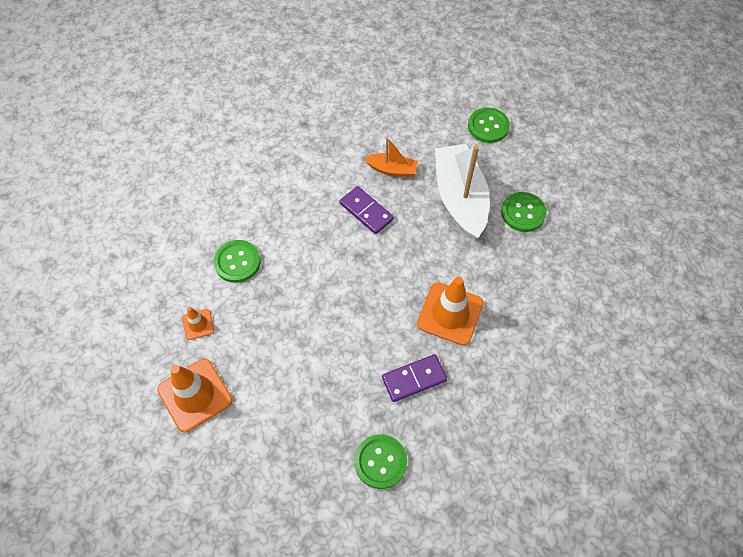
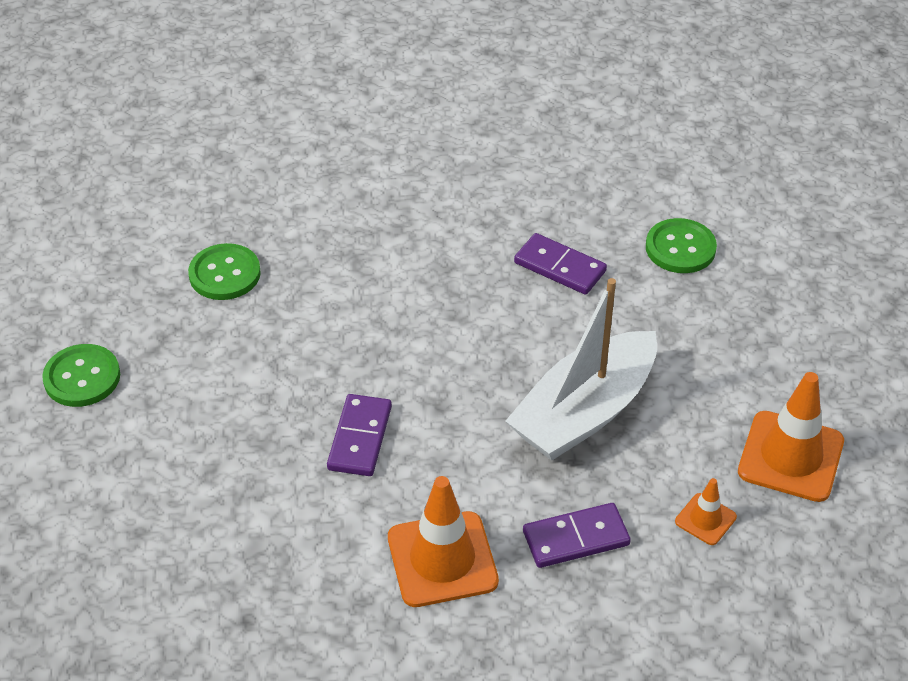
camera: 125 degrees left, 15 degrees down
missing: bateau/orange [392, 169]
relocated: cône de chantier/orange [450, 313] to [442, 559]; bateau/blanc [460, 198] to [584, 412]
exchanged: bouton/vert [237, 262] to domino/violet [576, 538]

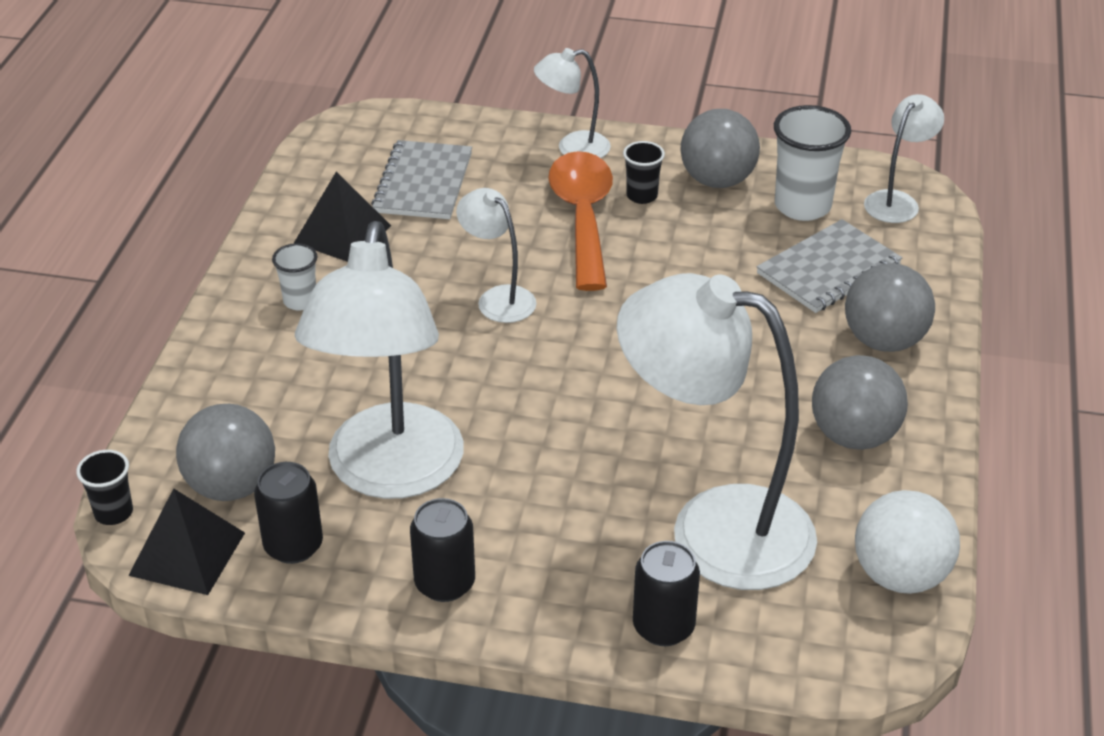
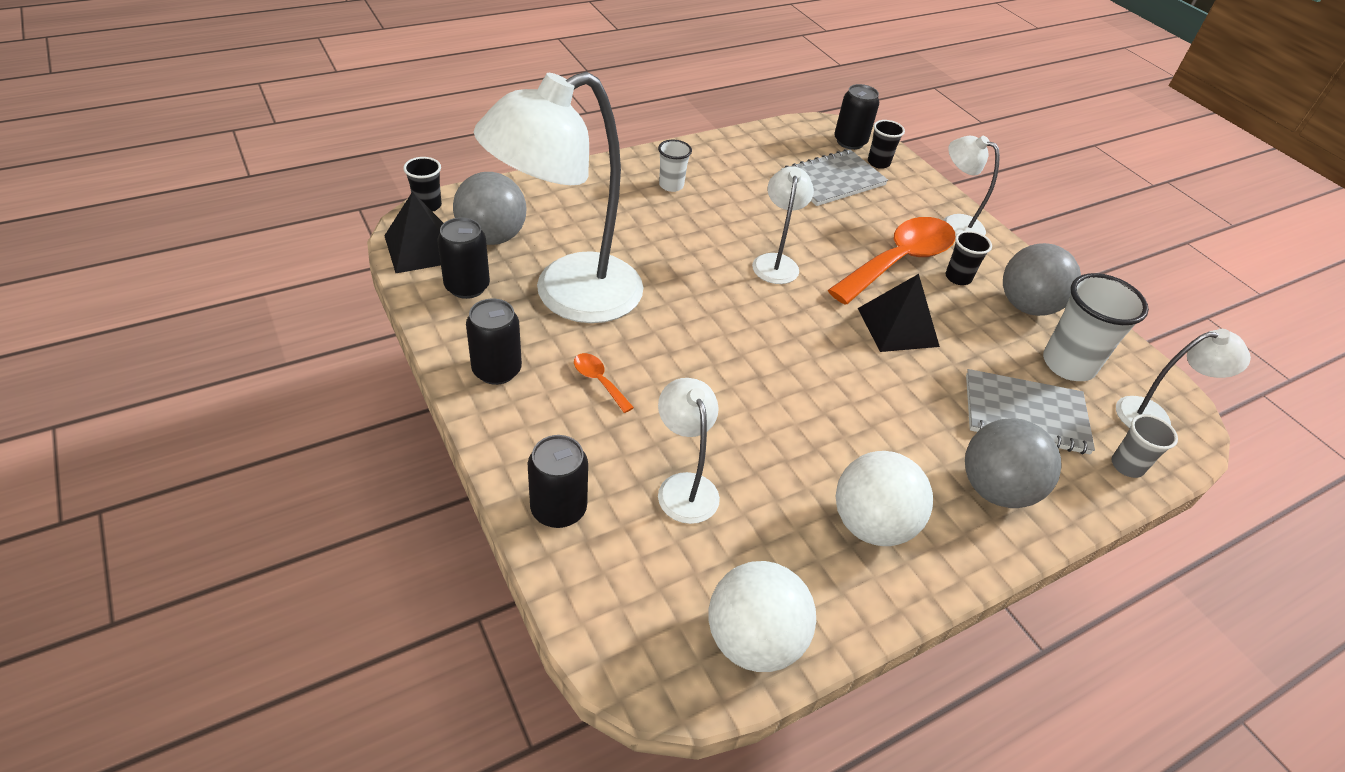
camera: 45 degrees right, 5 degrees up
appeared: cuillère/orange [599, 381]; canette/noir [850, 142]; gobelet/noir [878, 163]; gobelet/gris [1127, 466]
relocated: pyramide/noir [342, 234] to [898, 327]
colour: balle/gris [853, 436] to balle/blanc [871, 524]
size: lampe/blanc [713, 528] = [684, 486] x0.47

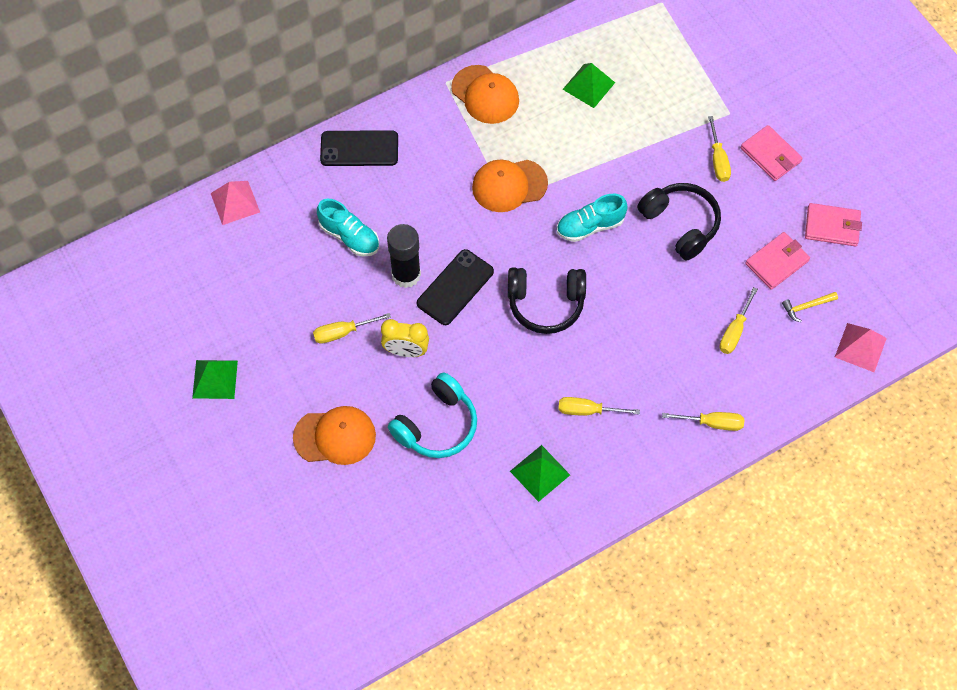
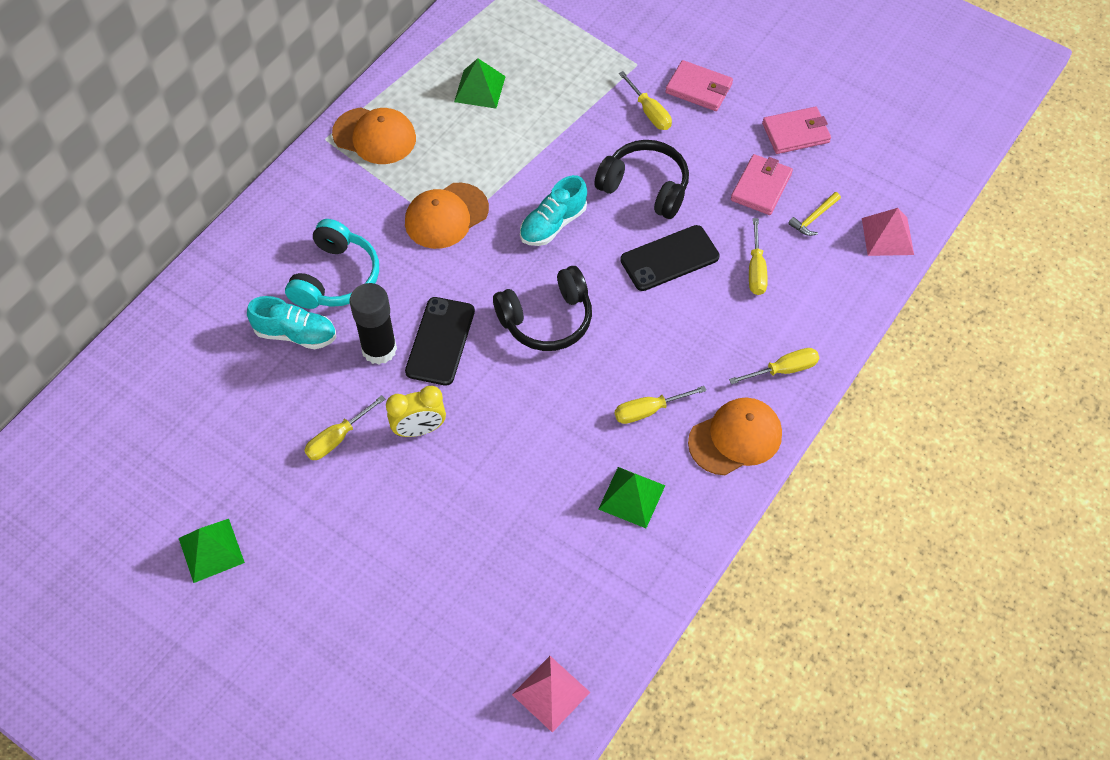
camera: 25 degrees left, 5 degrees down
relocated: pyramide/rose [235, 202] to [551, 693]; casquette/orange [335, 436] to [735, 438]; téléphone/noir [359, 149] to [669, 258]; casque audio/turquoise [437, 425] to [336, 278]

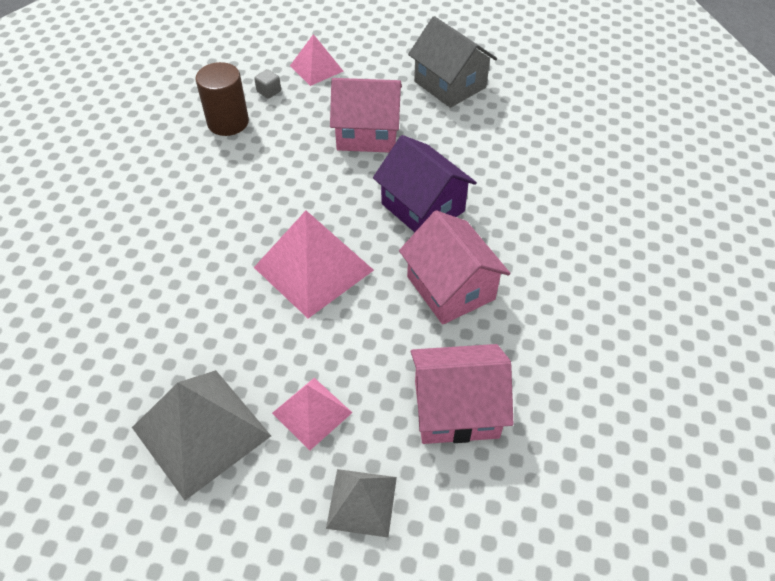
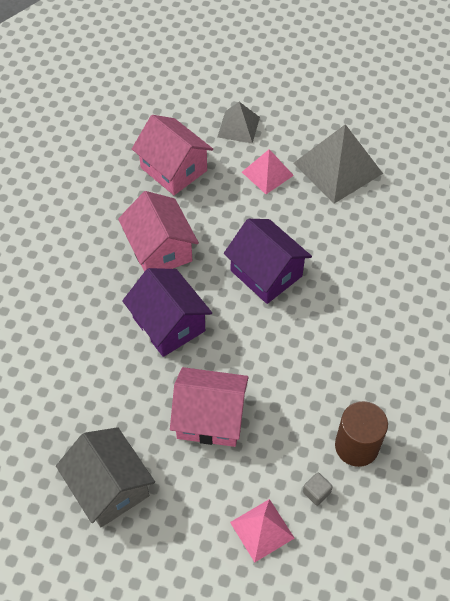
camera: 175 degrees left, 5 degrees up
exchanged: pyramide/rose [313, 268] to maison/violet [266, 273]
spun: maison/rose [456, 409] = [174, 169] 45 degrees clockwise

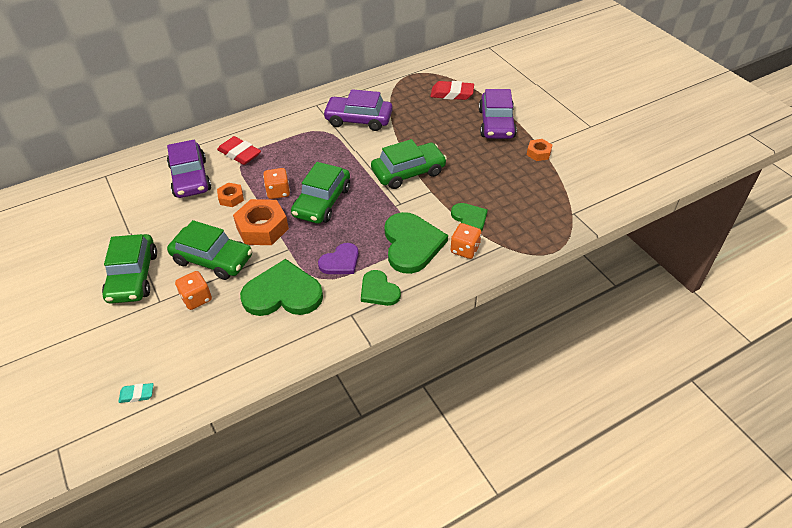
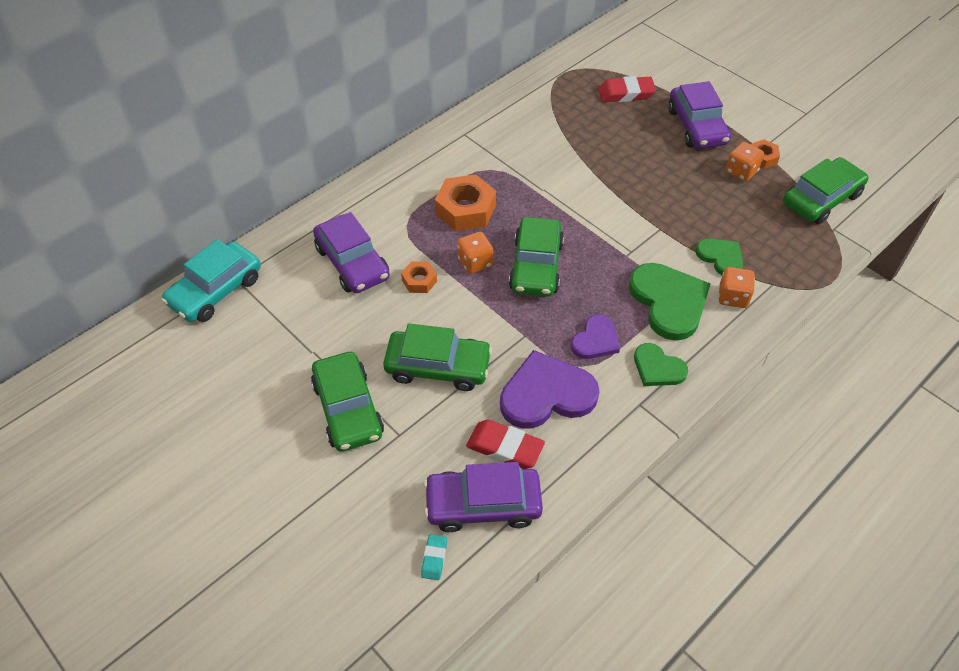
camera: 15 degrees left, 5 degrees up
appeared: voiture/turquoise [215, 291]
relocated: dé/orange [196, 298] to [741, 172]; gomme/rouge [239, 154] to [505, 447]; écrou/orange [262, 228] to [465, 210]; voiture/violet [358, 119] to [483, 504]; voiture/vert [408, 172] to [821, 199]
colour: cœur/vert [283, 293] to cœur/violet [546, 394]
spun: gomme/turquoise [137, 394] = [434, 558] 60 degrees counterclockwise

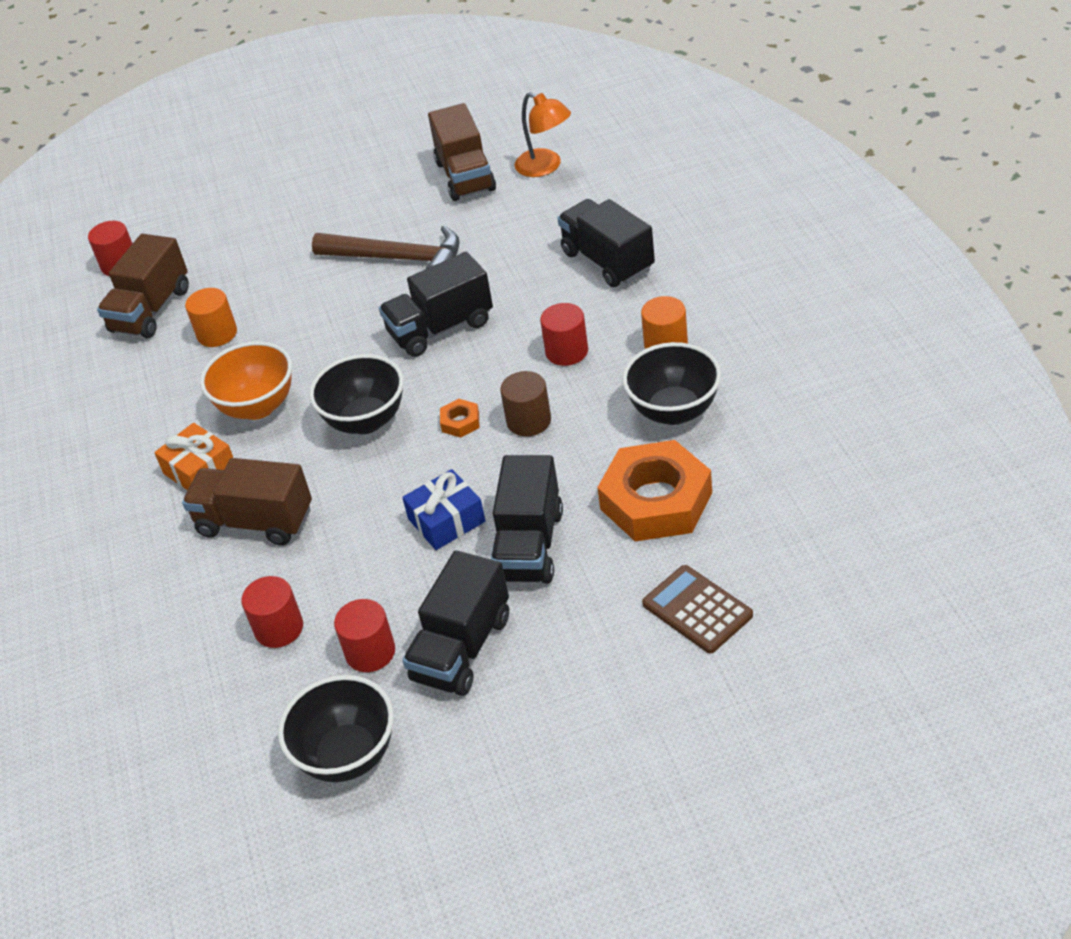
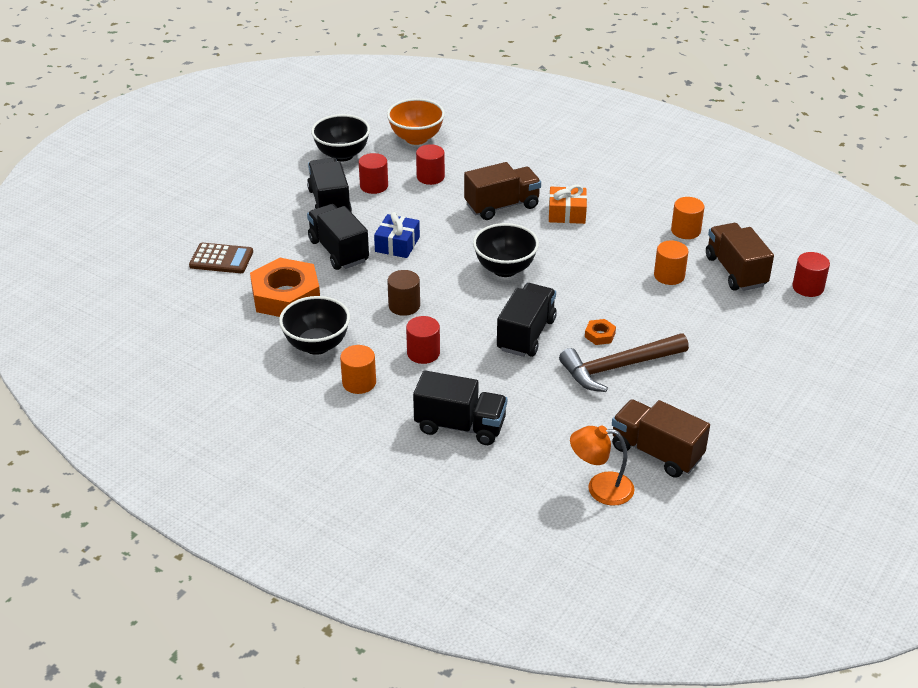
camera: 135 degrees right, 5 degrees down
appeared: cylindre/orange [685, 231]
relocated: bol/orange [257, 406] to [416, 138]; écrou/orange [460, 422] to [600, 335]

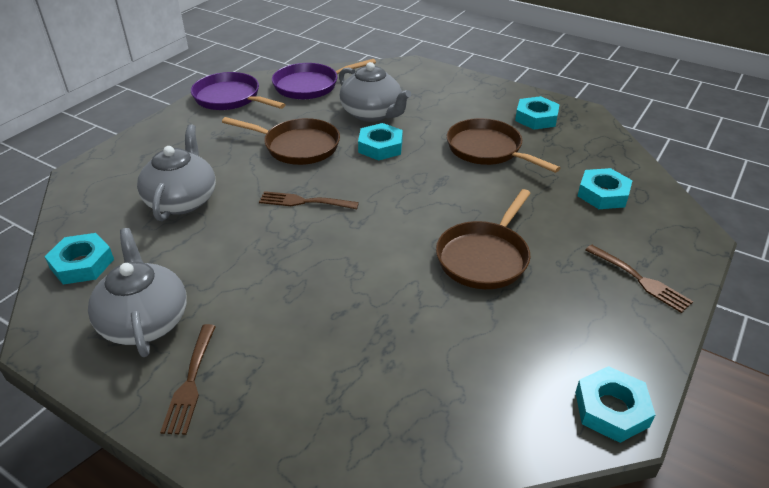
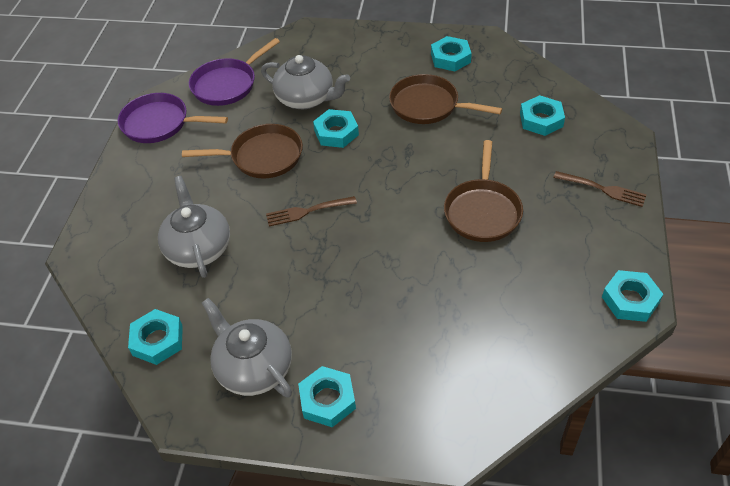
camera: 20 degrees left, 10 degrees up
exchanged: fourchette/marron [190, 381] to écrou/turquoise [327, 400]

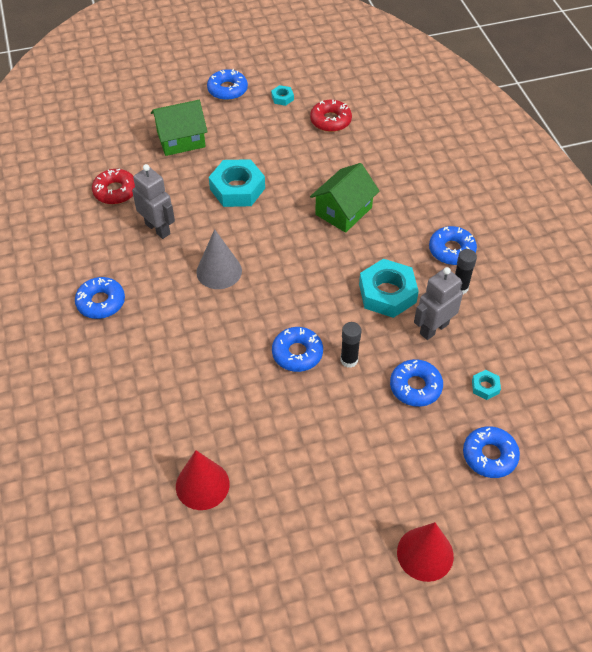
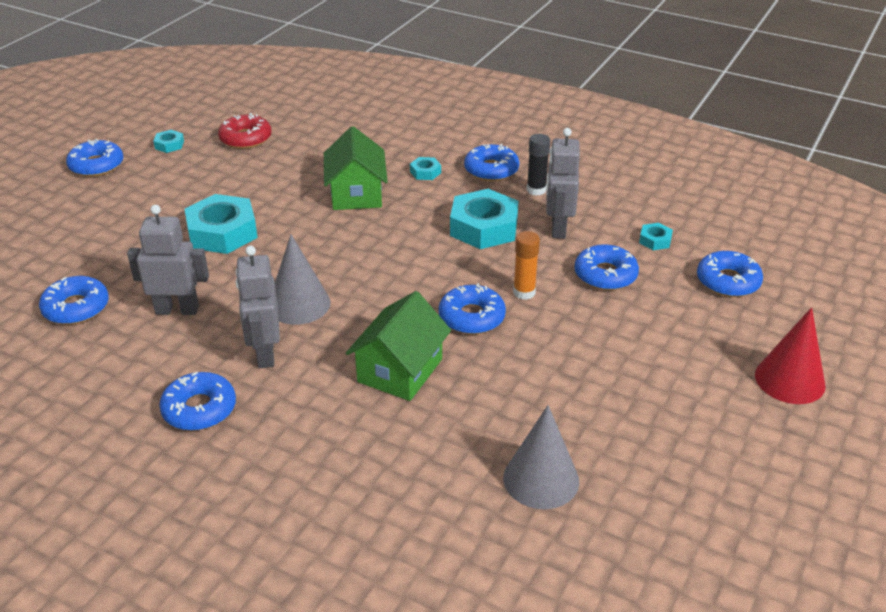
camera: 45 degrees left, 15 degrees down
appeared: robot/gris [265, 353]; écrou/turquoise [425, 172]
relocated: maison/vert [181, 140] to [400, 370]
colour: beignet/rouge [115, 191] to beignet/bleu [76, 308]; cône/rouge [202, 485] to cône/gris [541, 479]; bâton de colle/noir [349, 360] to bâton de colle/orange [524, 292]

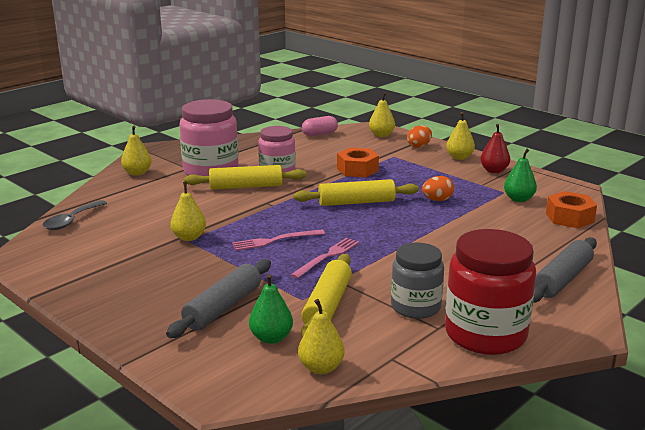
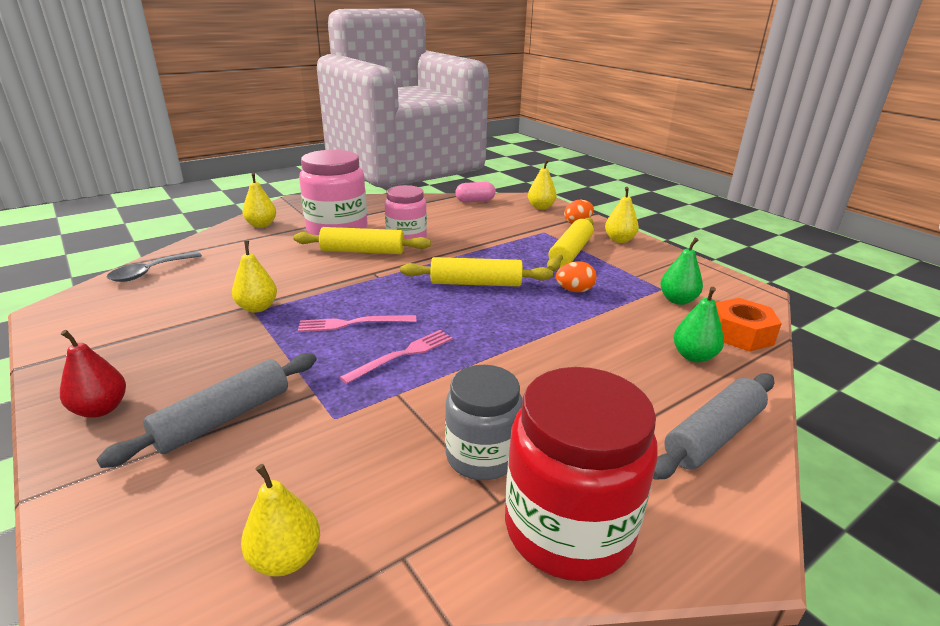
camera: 10 degrees right, 5 degrees up
missing: écrou/orange [357, 169]
relocated: poire/vert [271, 338] to [693, 356]; rouleau à pâtisserie/jaune [327, 305] to [570, 253]; poire/rouge [494, 171] to [101, 409]

